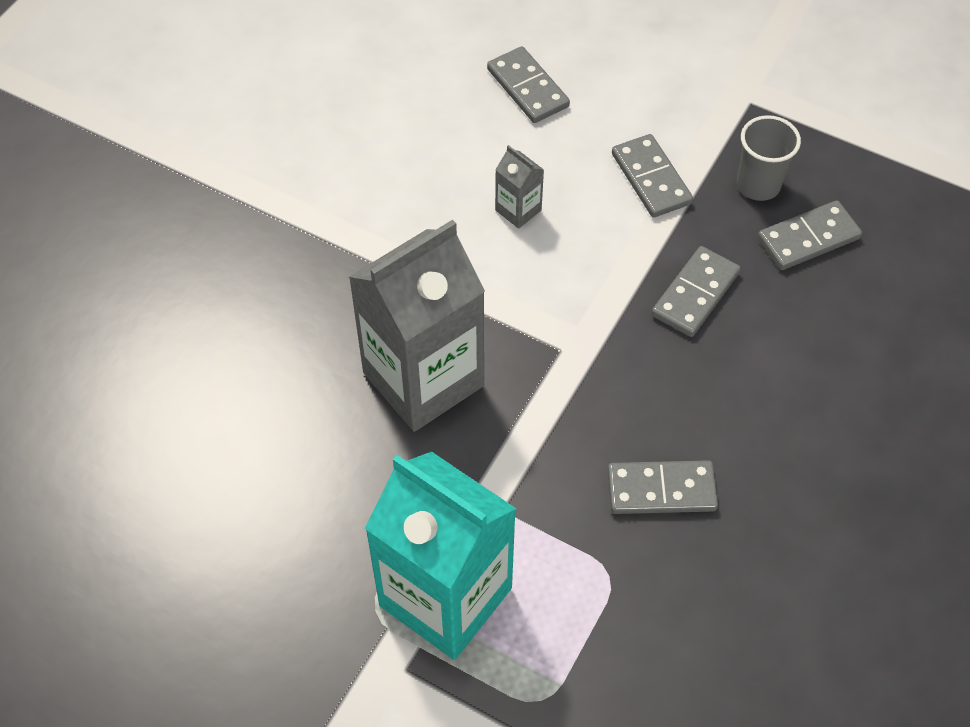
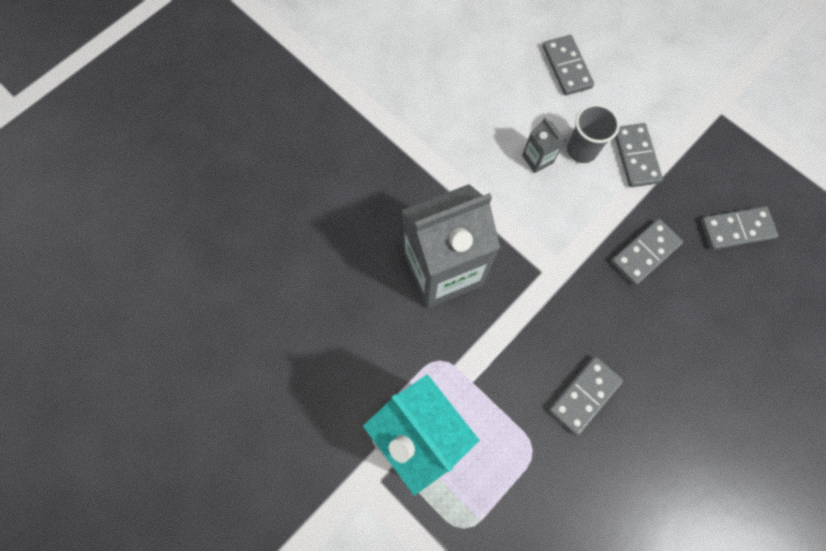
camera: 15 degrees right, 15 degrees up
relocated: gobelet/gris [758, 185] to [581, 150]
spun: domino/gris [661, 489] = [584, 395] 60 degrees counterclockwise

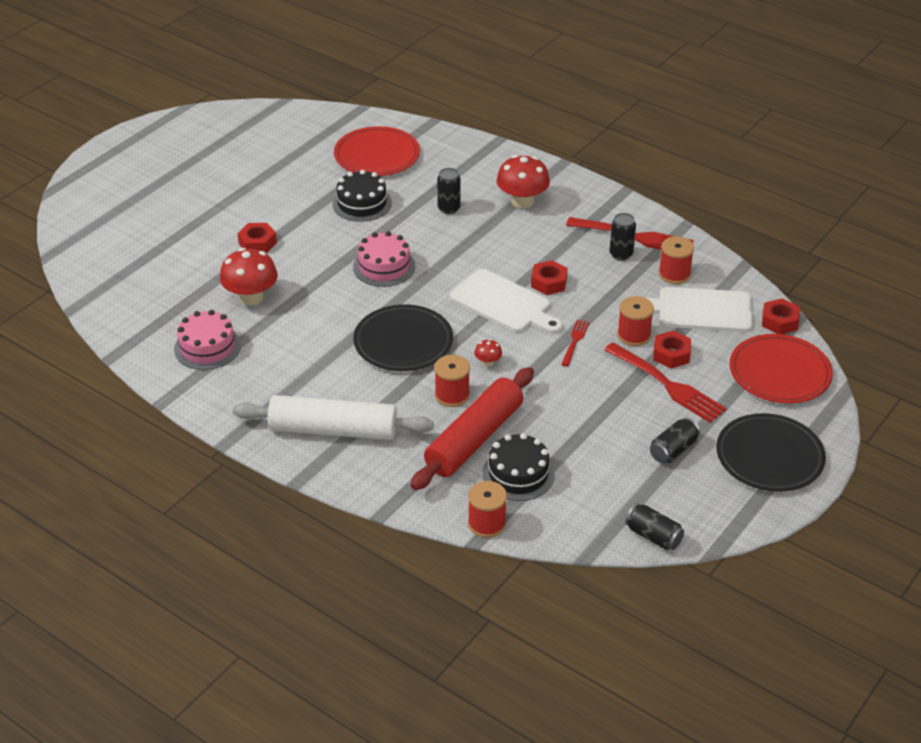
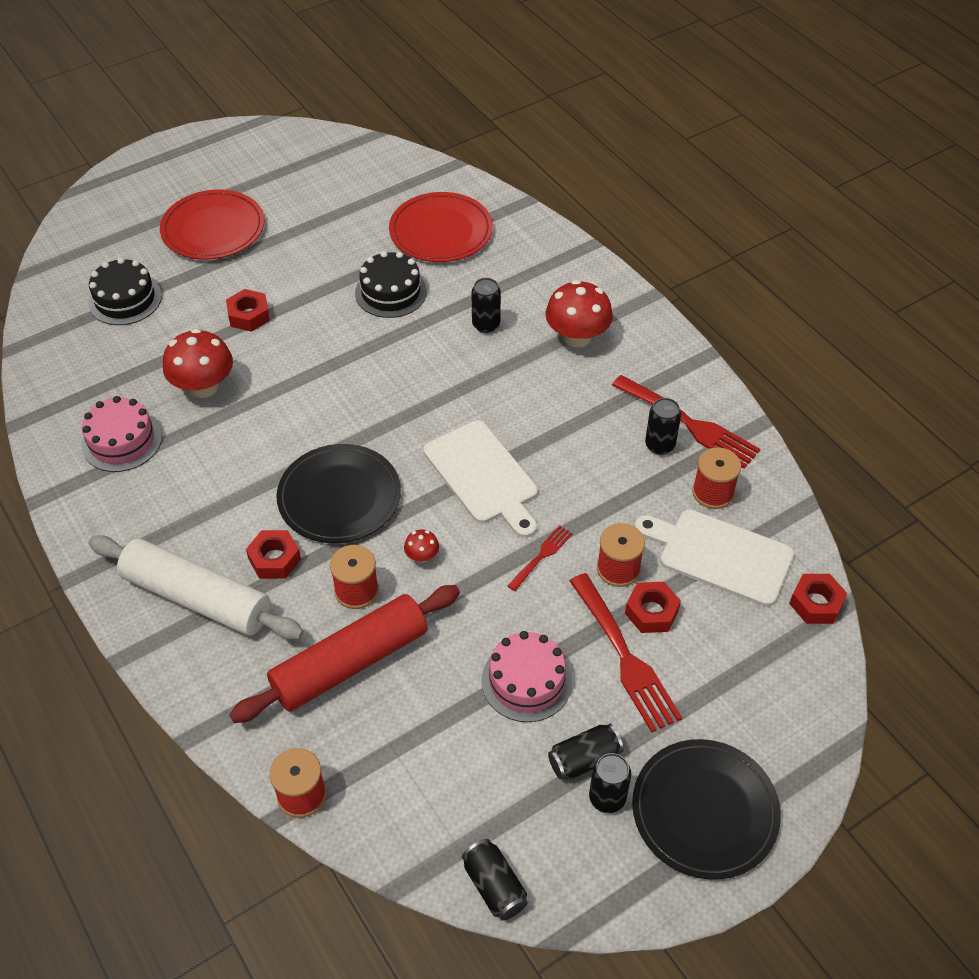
camera: 20 degrees right, 10 degrees up
appeared: canette/noir [607, 798]
relocated: gâteau/rose [384, 266] to [526, 681]; gâteau/noir [518, 474] to [125, 299]; écrou/rouge [549, 282] to [274, 559]; assiette/rouge [779, 372] to [213, 229]

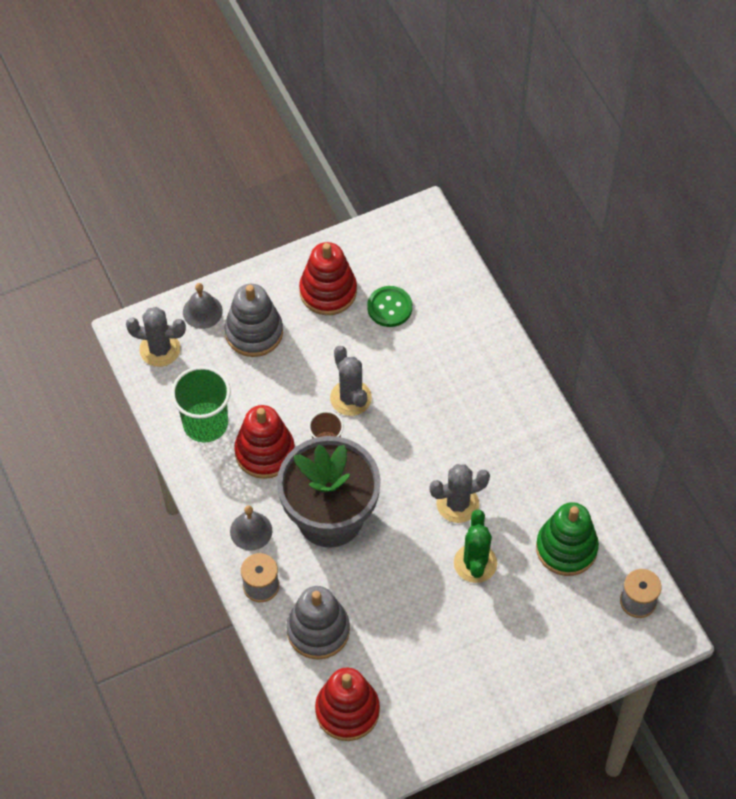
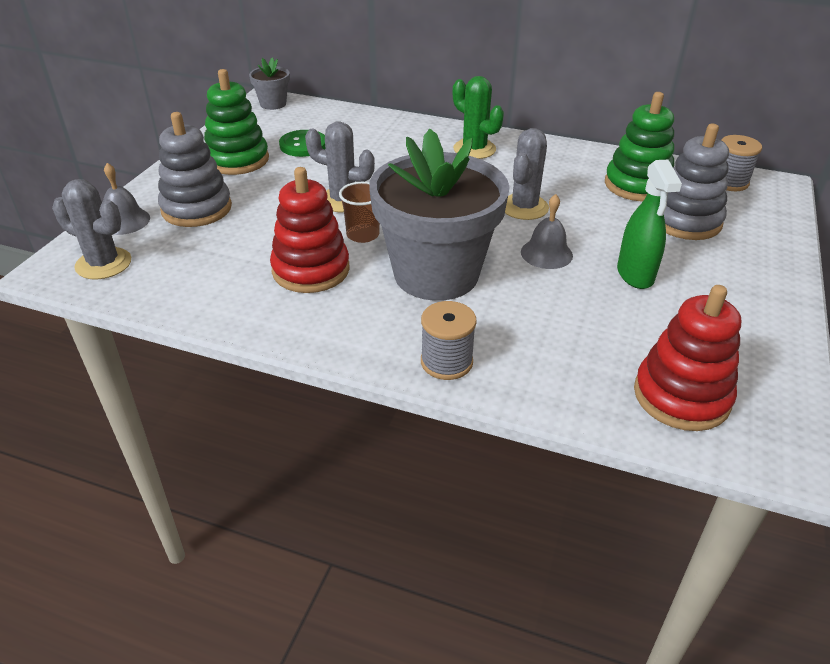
camera: 45 degrees left, 20 degrees down
missing: gobelet/vert [205, 423]
appeared: pot de fleurs/gris [273, 104]; vaporisateur/vert [635, 275]
relocated: cloche/gris [251, 531] to [546, 253]; jouet à empiler/gris [318, 630] to [685, 221]; cactus/vert [475, 563] to [474, 149]
colour: jouet à empiler/rouge [328, 291] to jouet à empiler/vert [237, 160]
spun: cactus/gris [160, 349] = [103, 264] 60 degrees clockwise

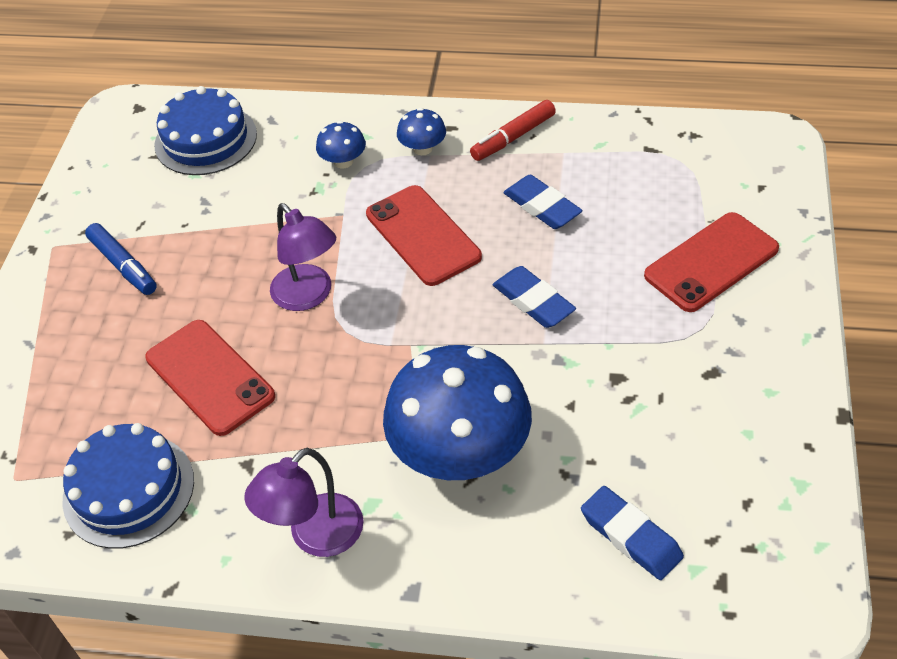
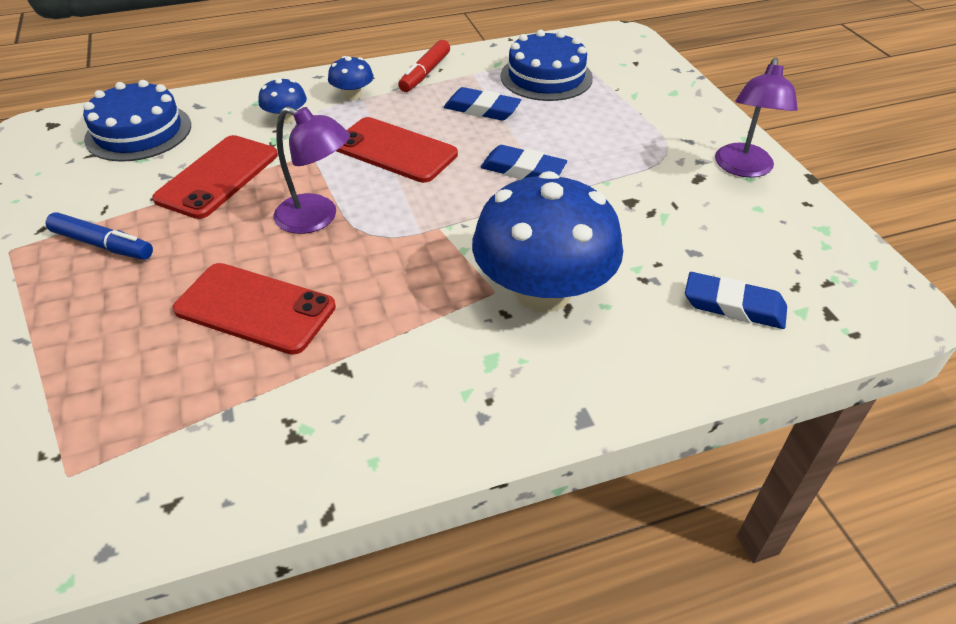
camera: 30 degrees left, 5 degrees down
relocated: gâteau/bleu [128, 490] to [546, 77]; lampe/violet [315, 536] to [743, 168]; téléphone/rouge [711, 262] to [218, 177]

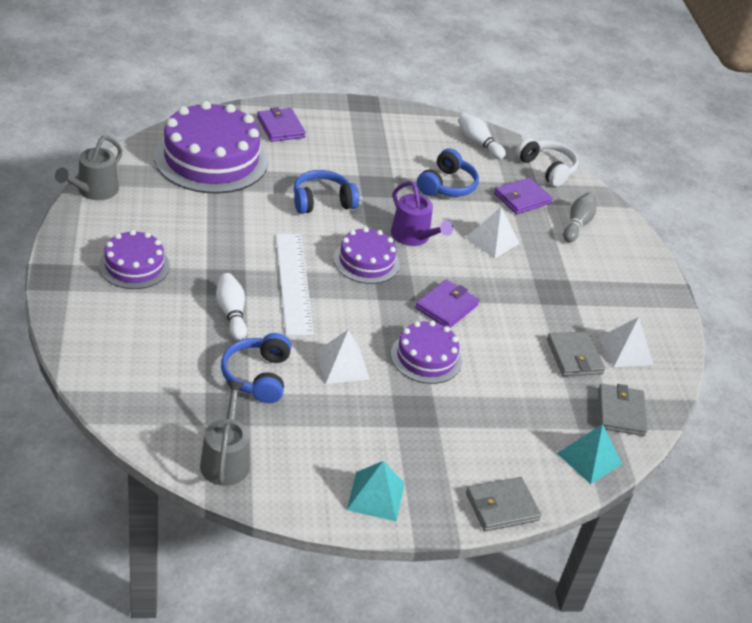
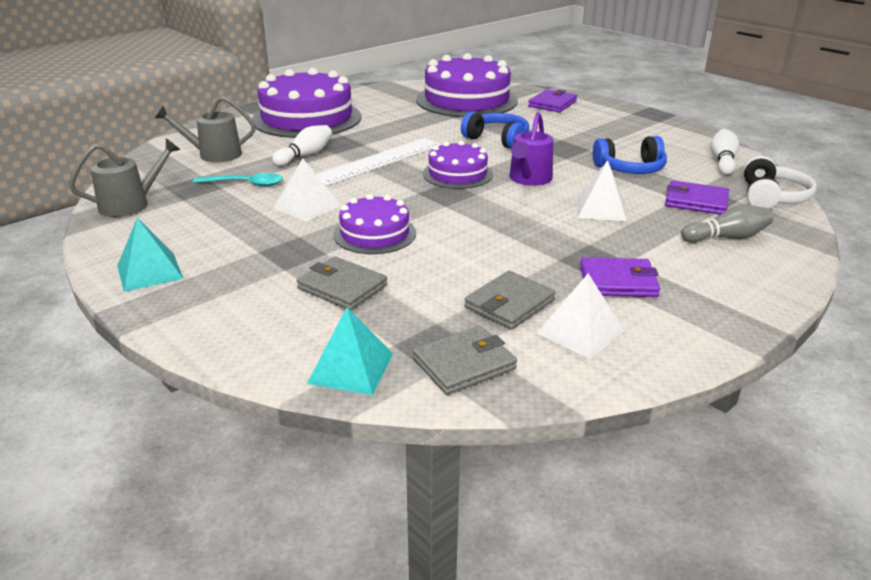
camera: 60 degrees right, 10 degrees down
relocated: arrosoir/gris [94, 191] to [214, 154]; portefeuille/violet [446, 307] to [618, 281]; portefeuille/gris [502, 507] to [342, 287]
exchanged: casque audio/bleu [257, 376] to cuillère/turquoise [245, 184]
size: gâteau/violet [134, 265] = [307, 118] x1.83

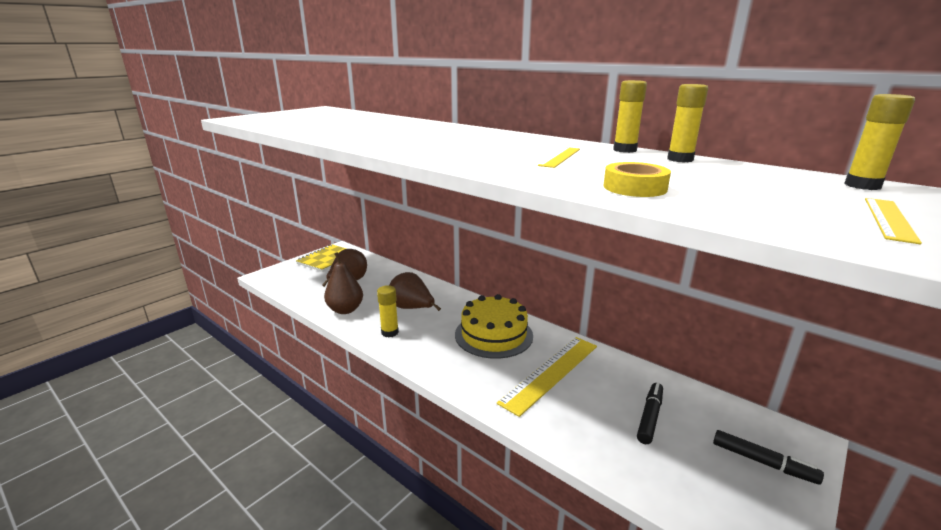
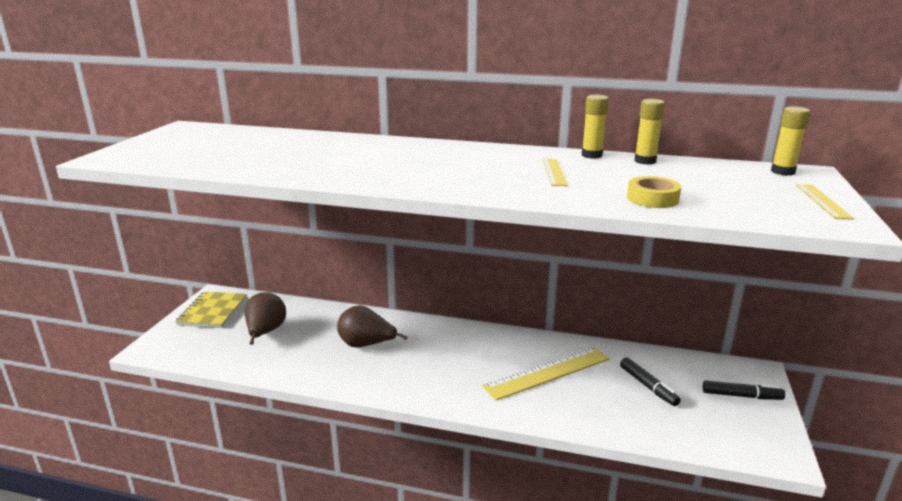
camera: 25 degrees left, 0 degrees up
missing: poire/marron [345, 310]; bâton de colle/jaune [390, 332]; gâteau/jaune [493, 335]
spun: règle/jaune [551, 373] = [548, 372] 45 degrees clockwise; feutre/noir [649, 417] = [648, 386] 150 degrees clockwise

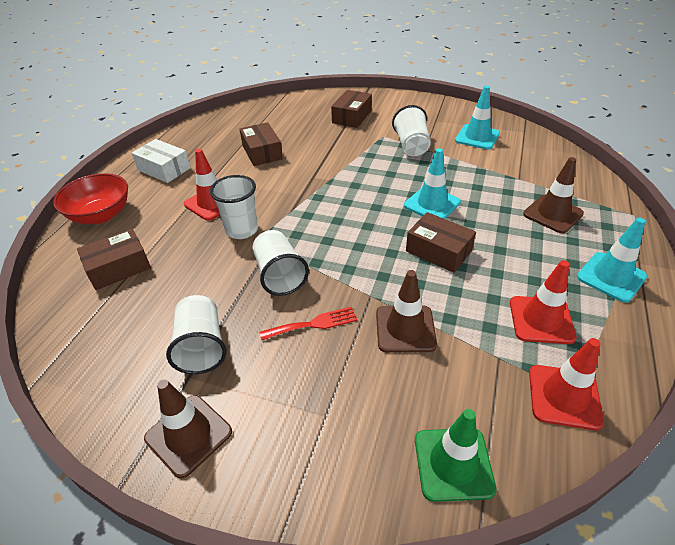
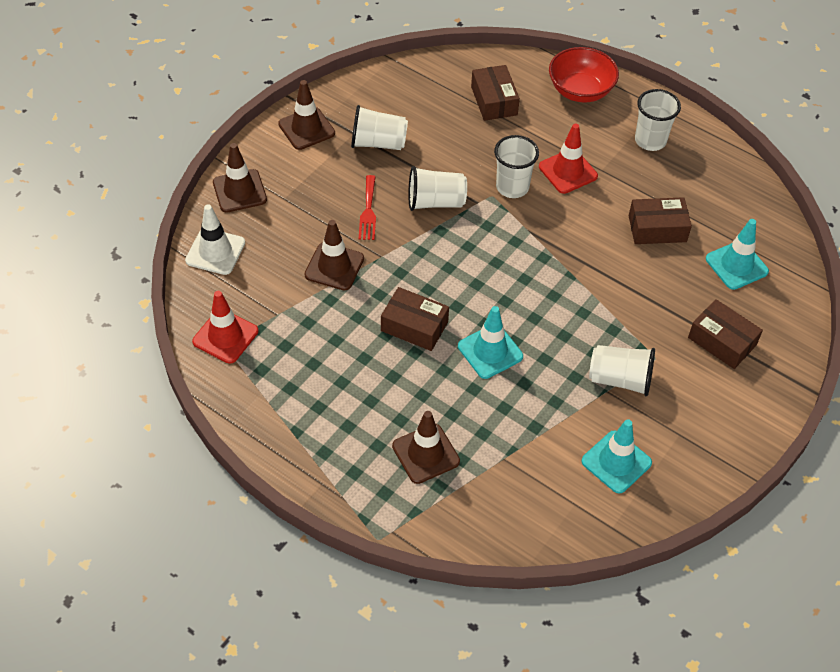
camera: 105 degrees right, 10 degrees up
missing: cône de chantier/rouge [541, 320]
appeared: cône de chantier/marron [239, 191]
relocated: cône de chantier/turquoise [611, 277] to [736, 265]
exchanged: boîte/blanc [164, 169] to gobelet/blanc [650, 140]
colour: cône de chantier/vert [453, 464] to cône de chantier/blanc [215, 252]
spun: boîte/marron [438, 251] = [414, 326] 60 degrees clockwise

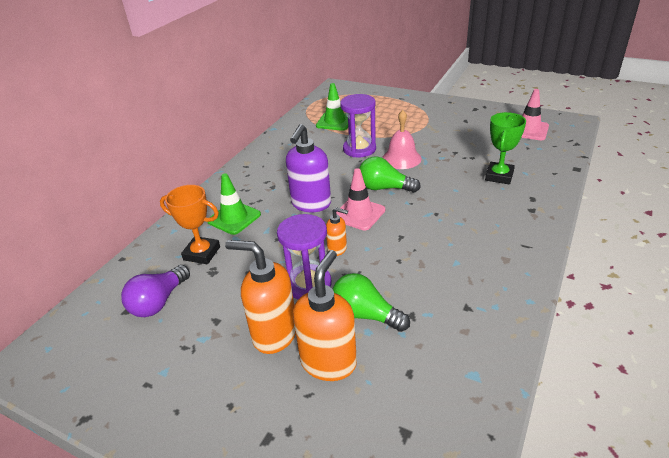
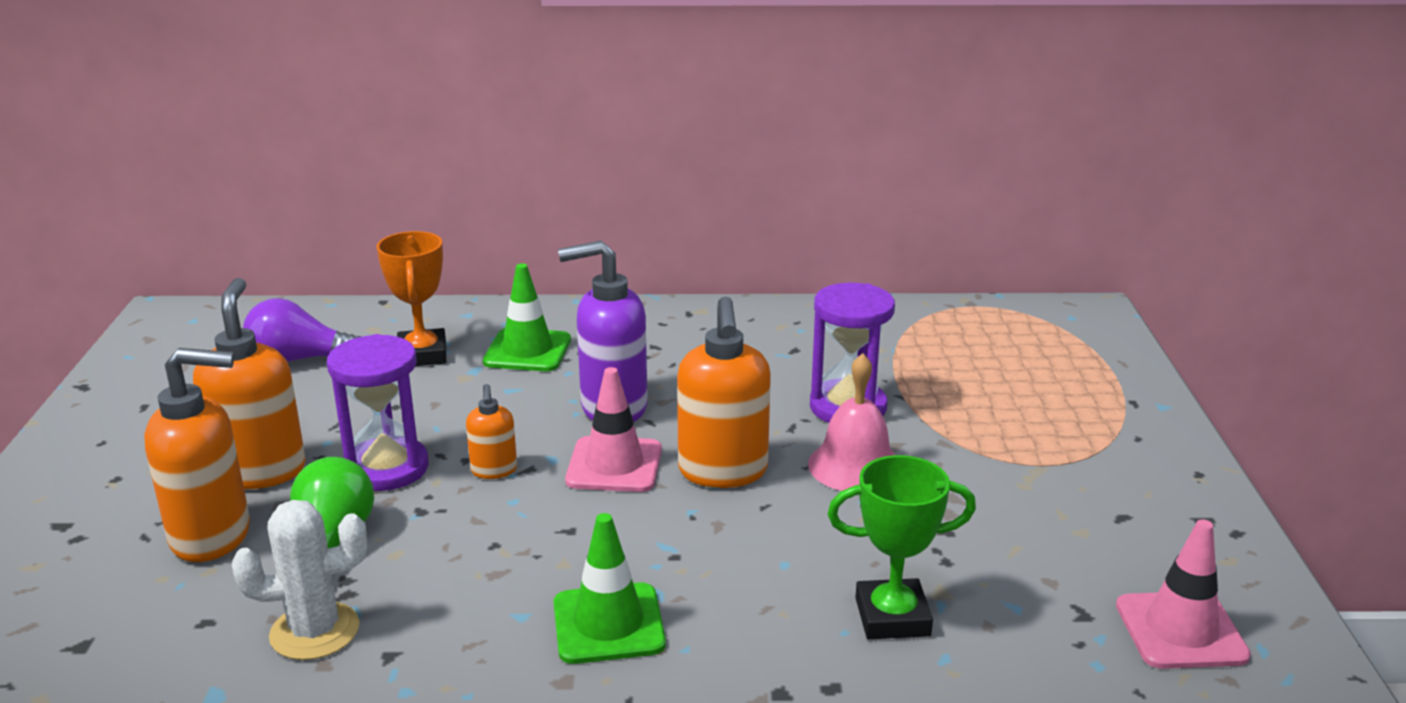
camera: 60 degrees right, 10 degrees down
appeared: cactus/blanc [314, 631]
relocated: cône de chantier/vert [335, 121] to [608, 624]
exchanged: ampoule/vert [384, 188] to distributeur de savon/orange [723, 472]

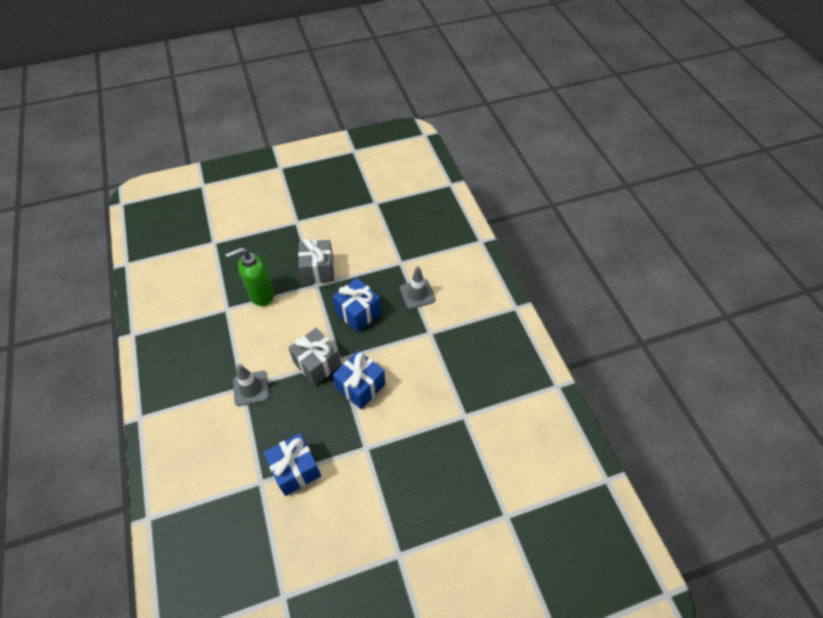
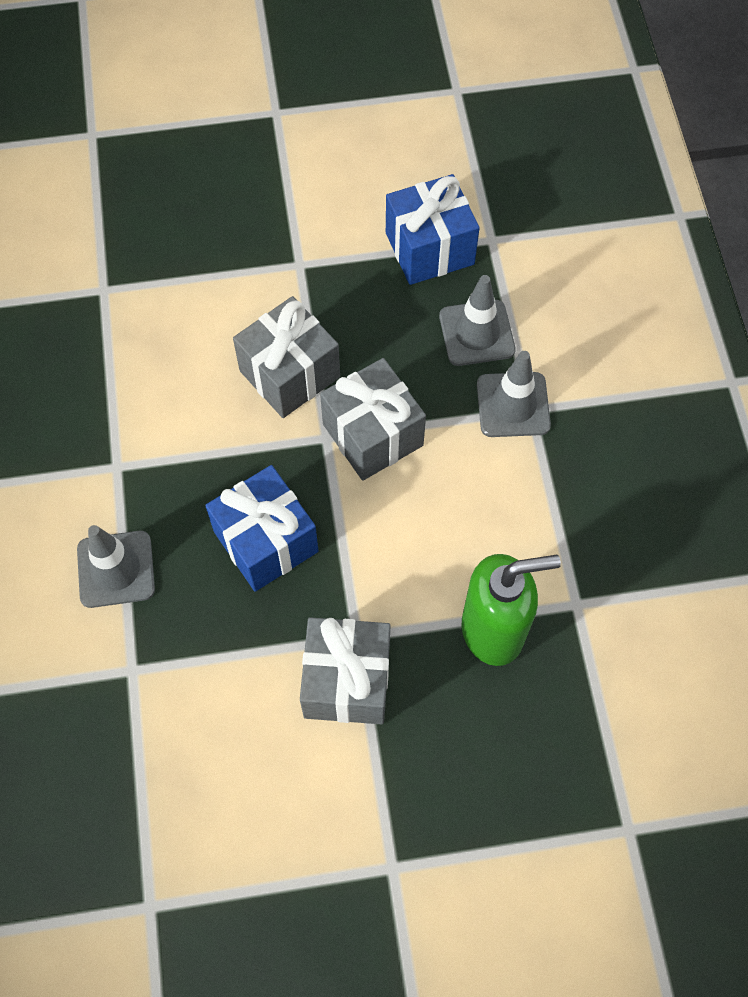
camera: 170 degrees left, 10 degrees up
appeared: cône de chantier/gris [476, 333]
colour: cadeau/bleu [360, 386] to cadeau/gris [289, 374]

